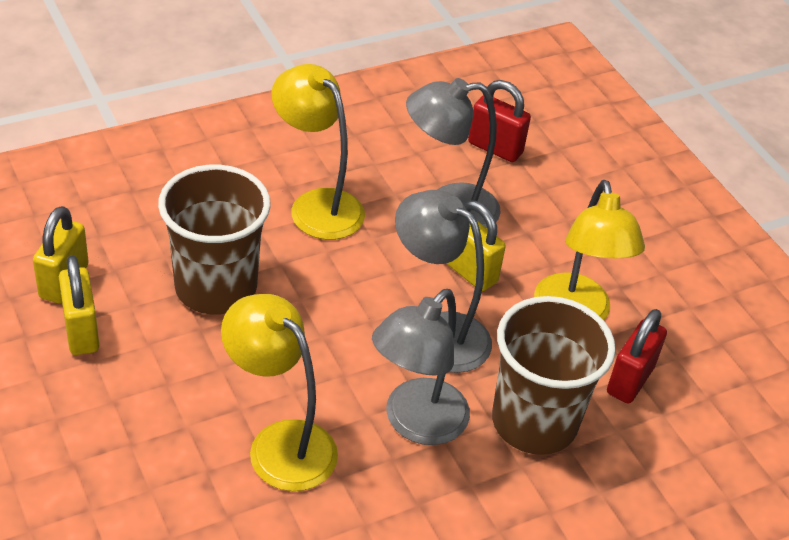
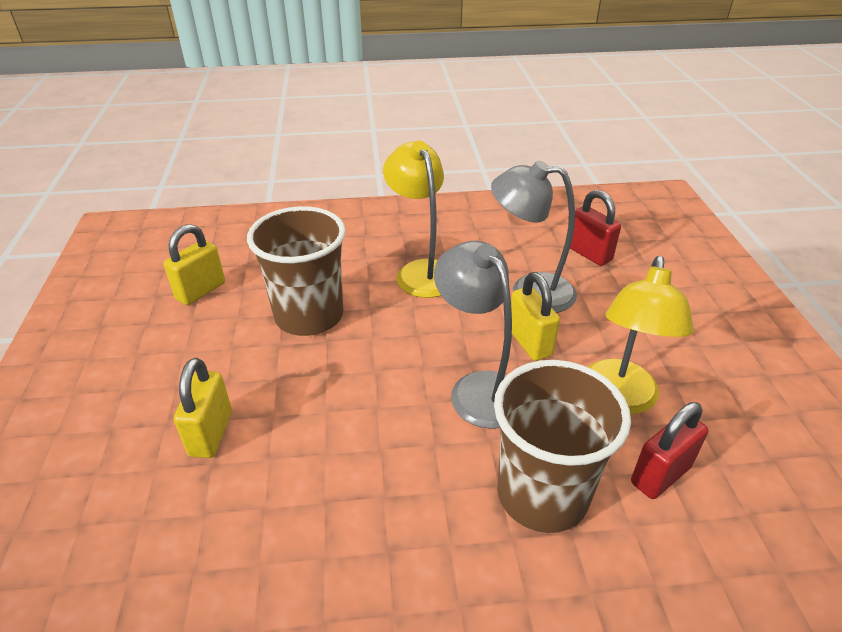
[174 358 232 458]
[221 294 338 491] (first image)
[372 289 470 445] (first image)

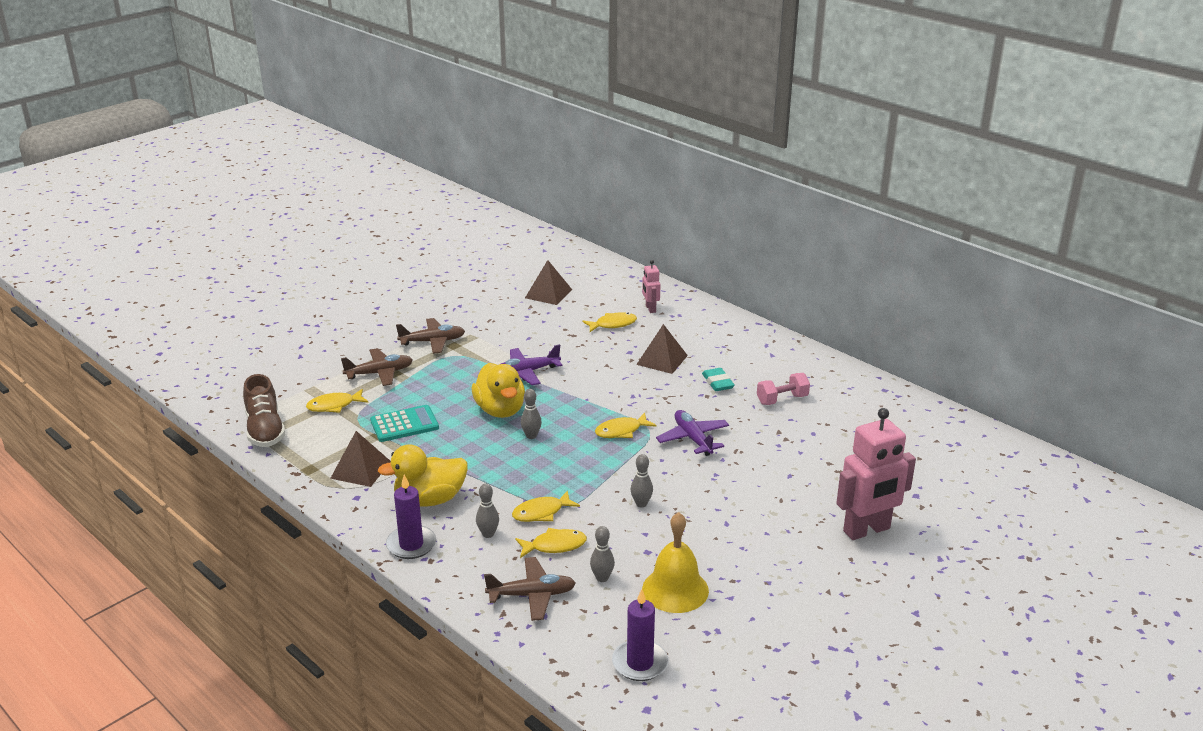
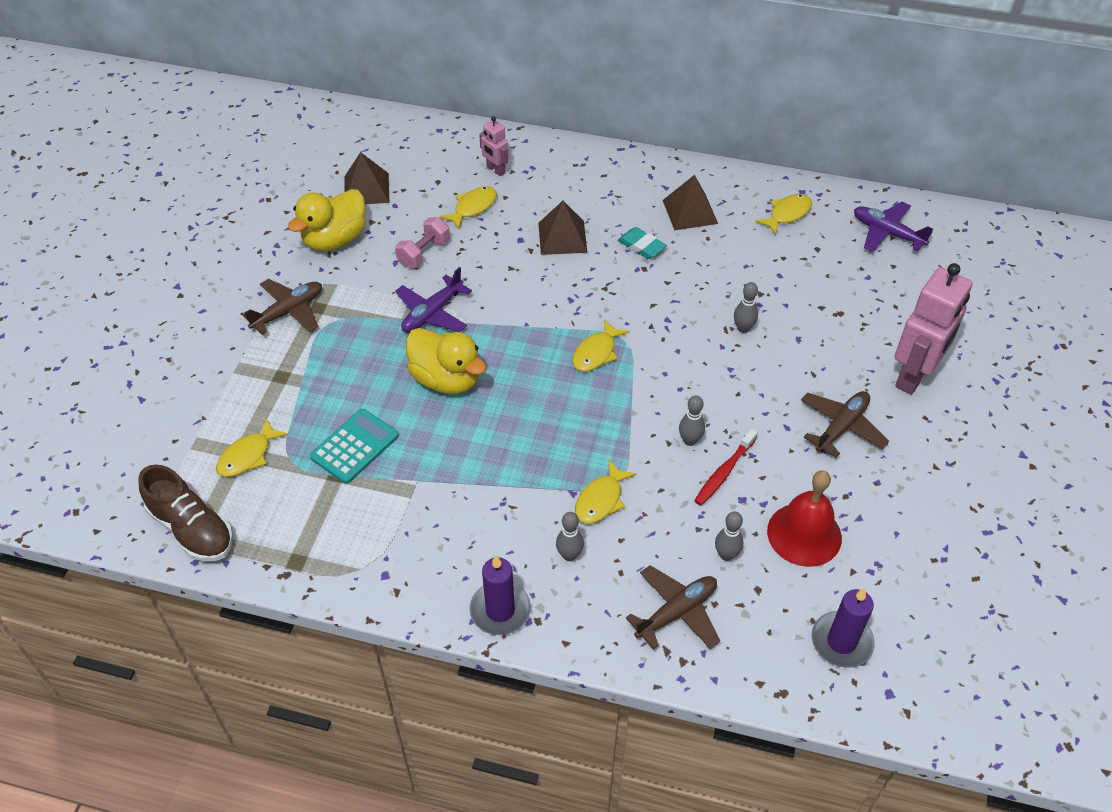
[662 175 718 230]
[801 391 889 458]
[288 189 366 251]
[755 194 812 235]
[734 282 758 333]
[767 471 842 567]
[854 202 933 252]
[395 217 450 268]
[694 428 758 505]

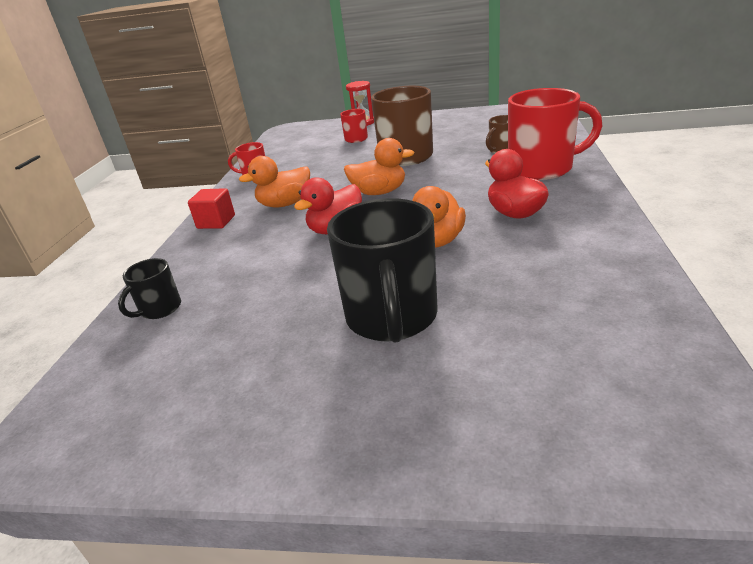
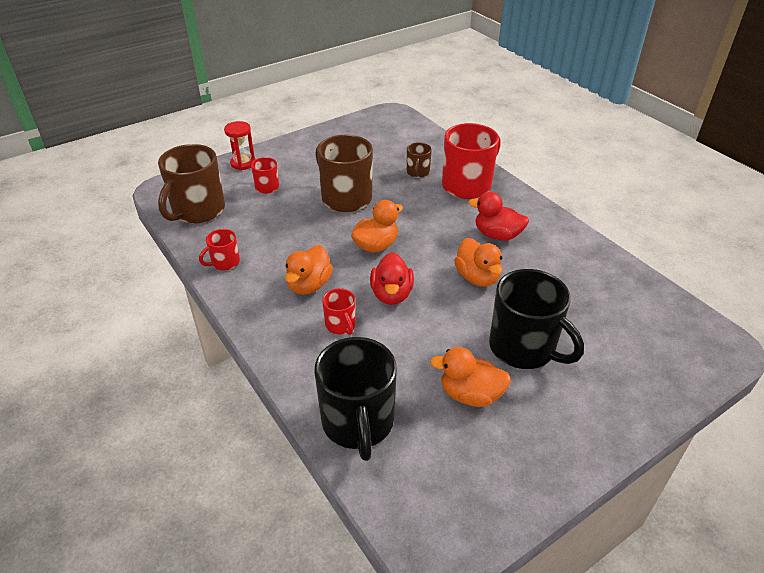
[314 337 397 461]
[188 188 235 229] (first image)
[158 144 225 224]
[322 288 356 335]
[430 347 511 407]

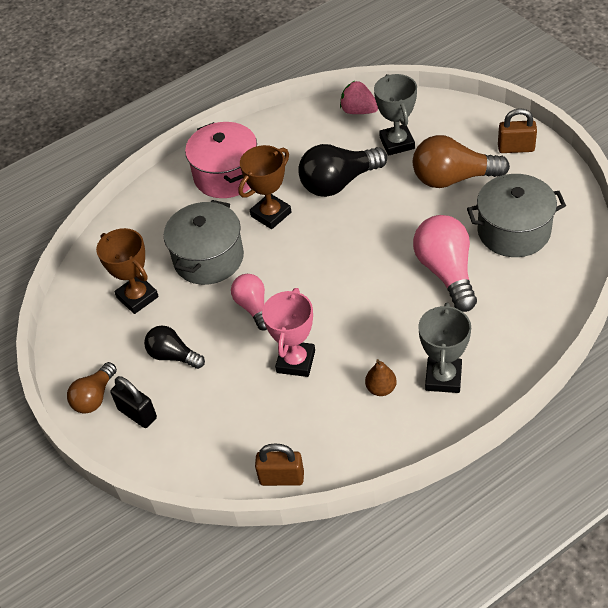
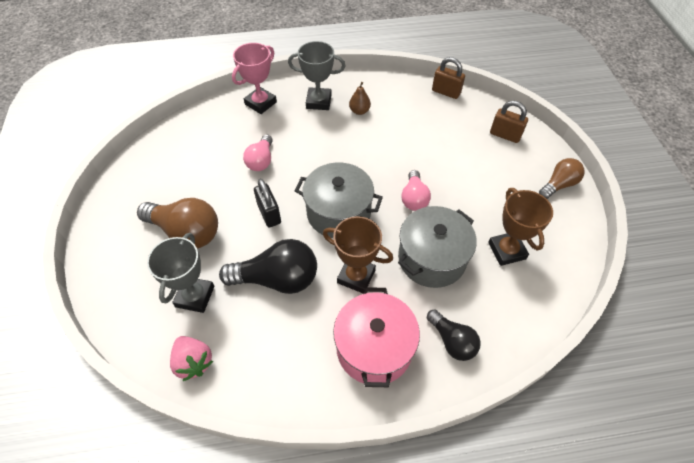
[254 179 281 227]
[427 309 481 361]
[323 216 393 293]
[232 43 277 114]
[243 135 273 171]
[288 41 345 110]
[295 163 383 238]
[490 101 528 143]

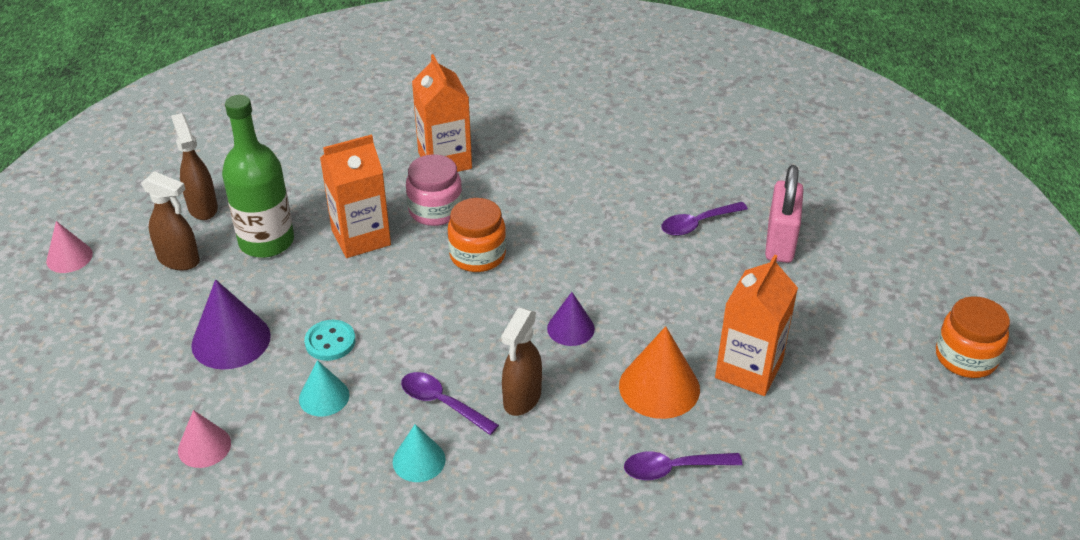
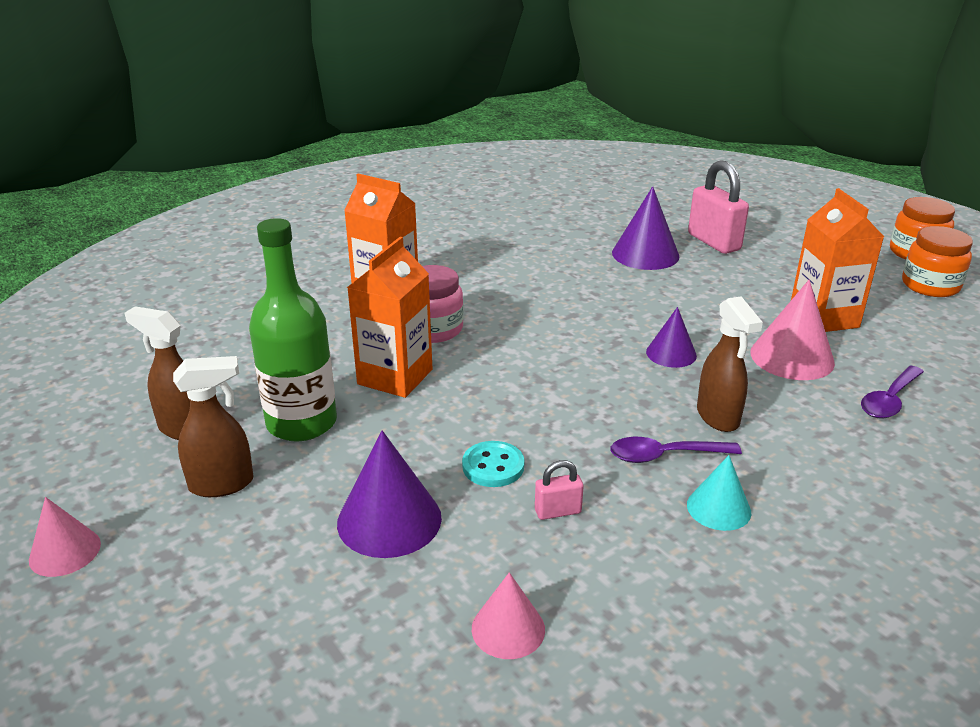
[535 460 584 520]
[902 226 973 297]
[750 280 835 380]
[612 186 680 270]

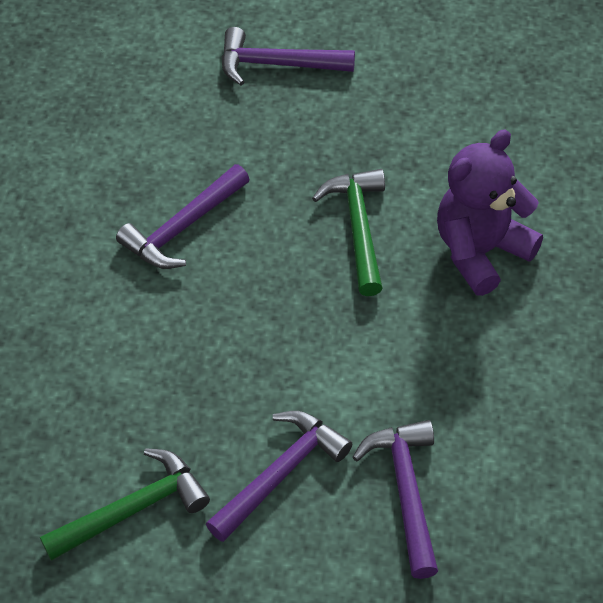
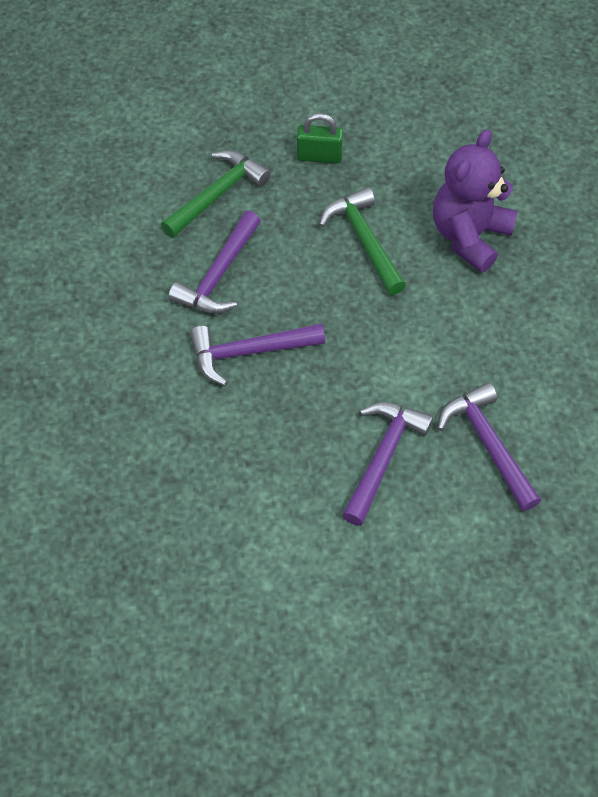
[161 150 271 238]
[190 323 325 386]
[297 113 344 164]

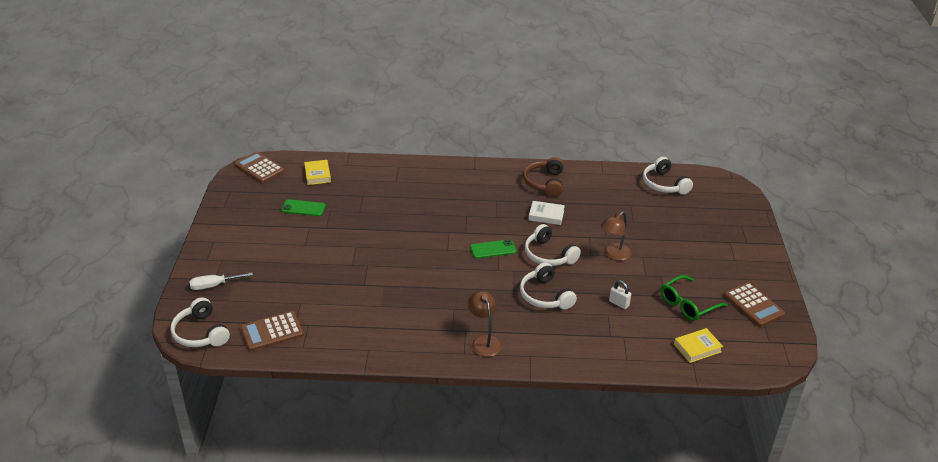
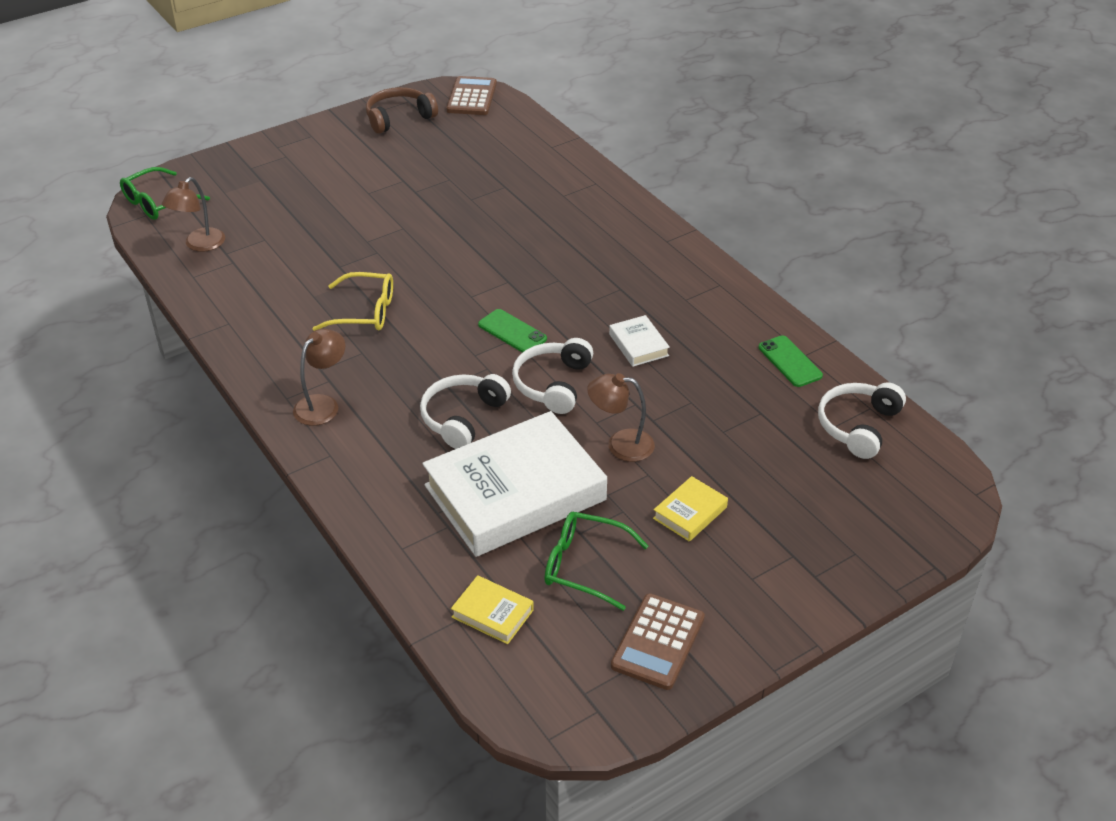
[120 167 210 220]
[189 273 253 290] (first image)
[162 177 225 252]
[758 335 823 387]
[653 476 728 542]
[366 87 438 134]
[422 411 607 557]
[312 272 393 331]

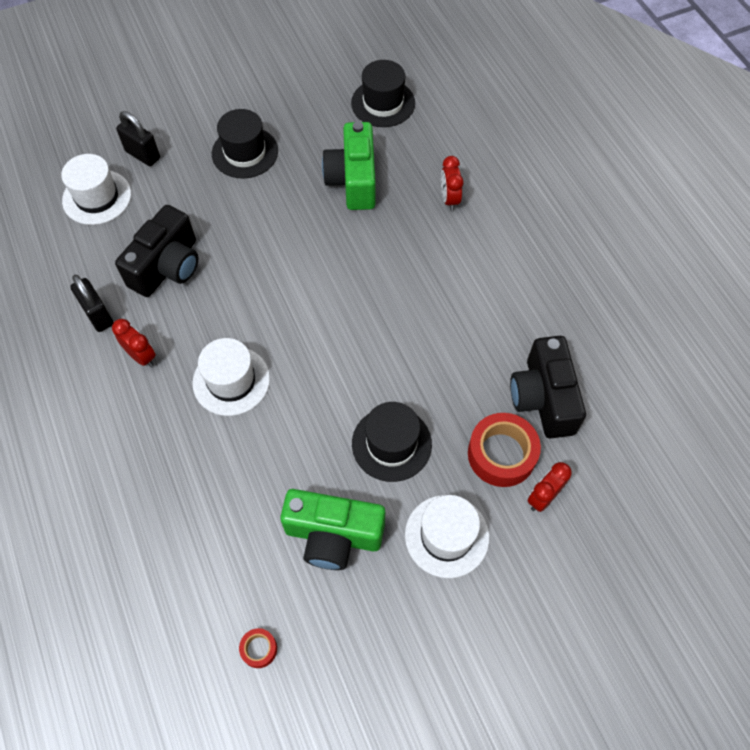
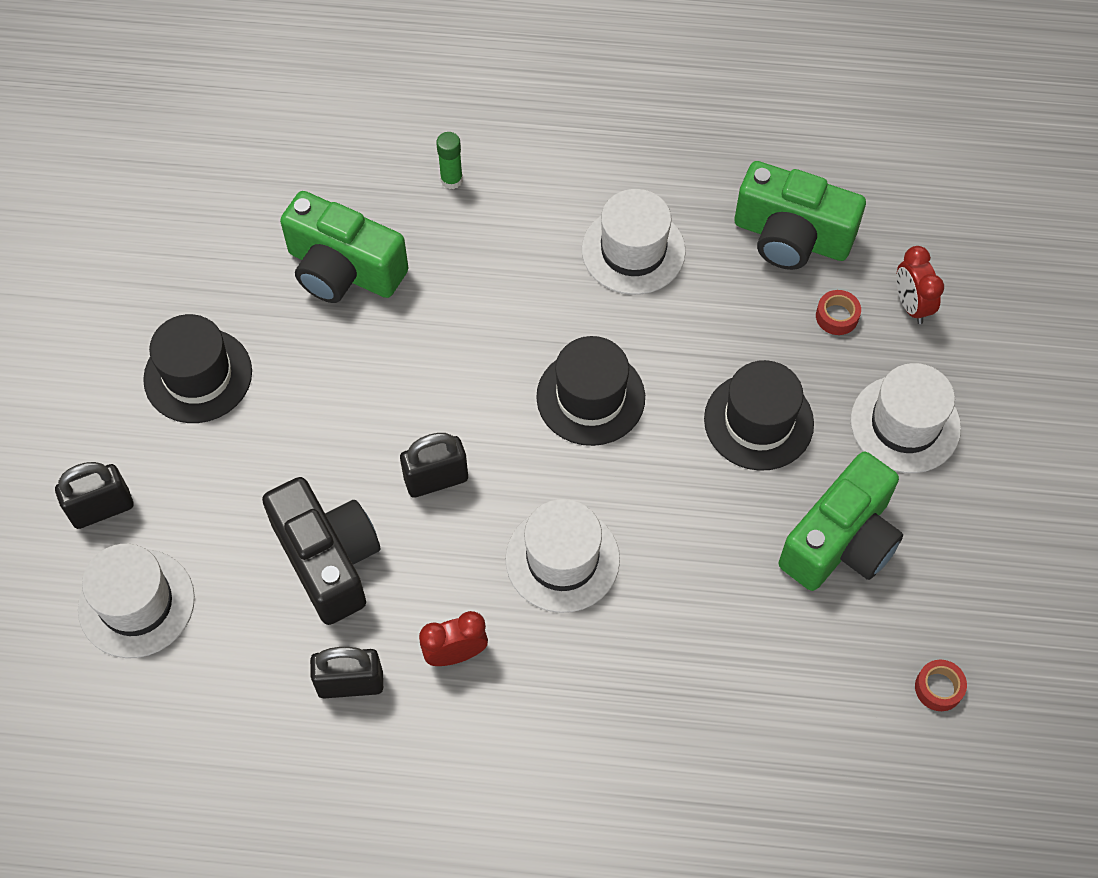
[536 336 645 446]
[436 132 463 189]
[816 290 861 335]
[734 161 866 270]
[400 433 468 498]
[582 189 686 295]

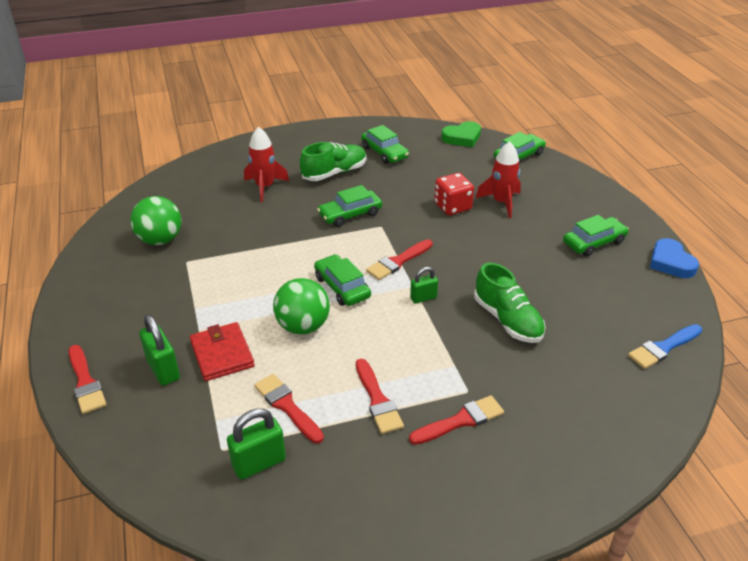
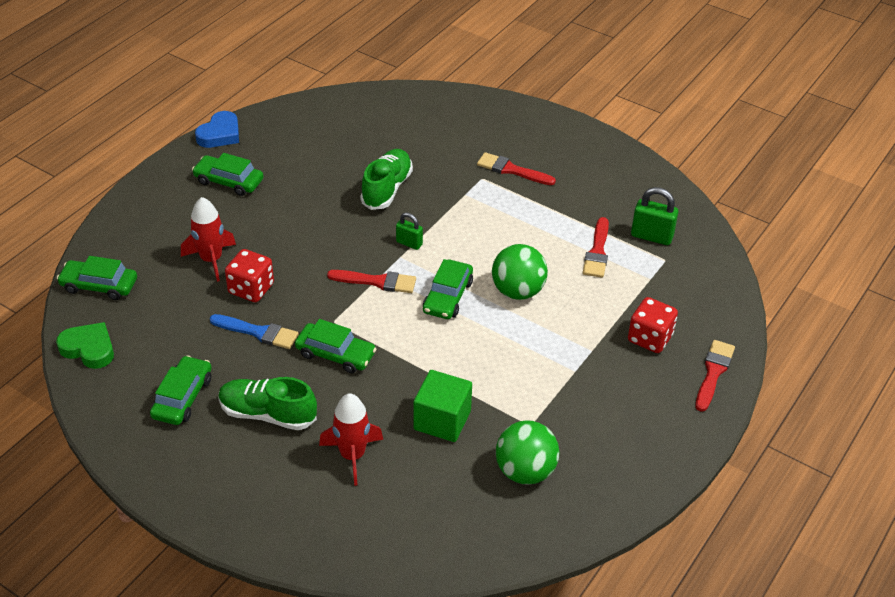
[628 297 678 353]
[190 322 255 381] (first image)
[356 359 404 434] (first image)
[210 314 299 349]
[414 370 472 442]

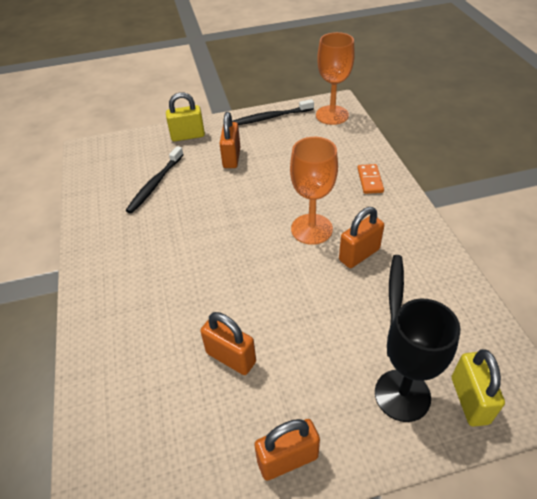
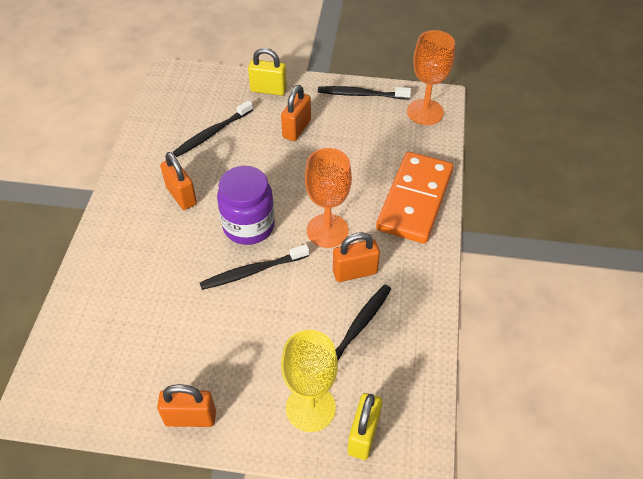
[160 152 197 210]
[376 152 453 244]
[281 330 338 432]
[200 244 309 290]
[217 166 275 245]

